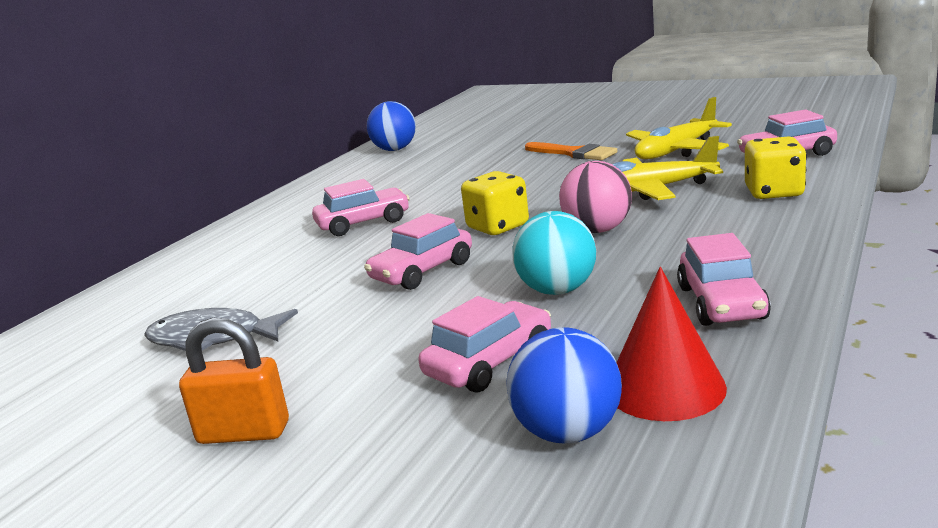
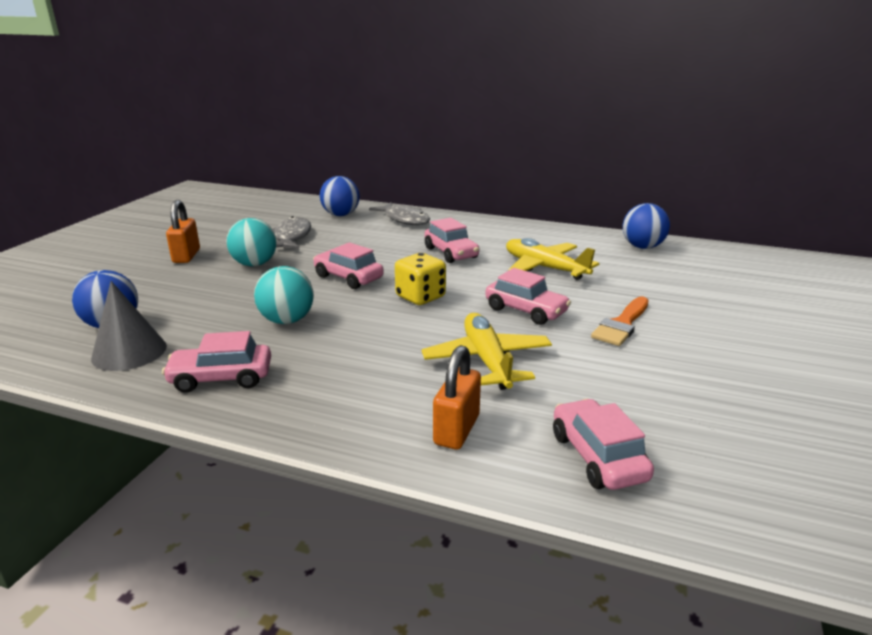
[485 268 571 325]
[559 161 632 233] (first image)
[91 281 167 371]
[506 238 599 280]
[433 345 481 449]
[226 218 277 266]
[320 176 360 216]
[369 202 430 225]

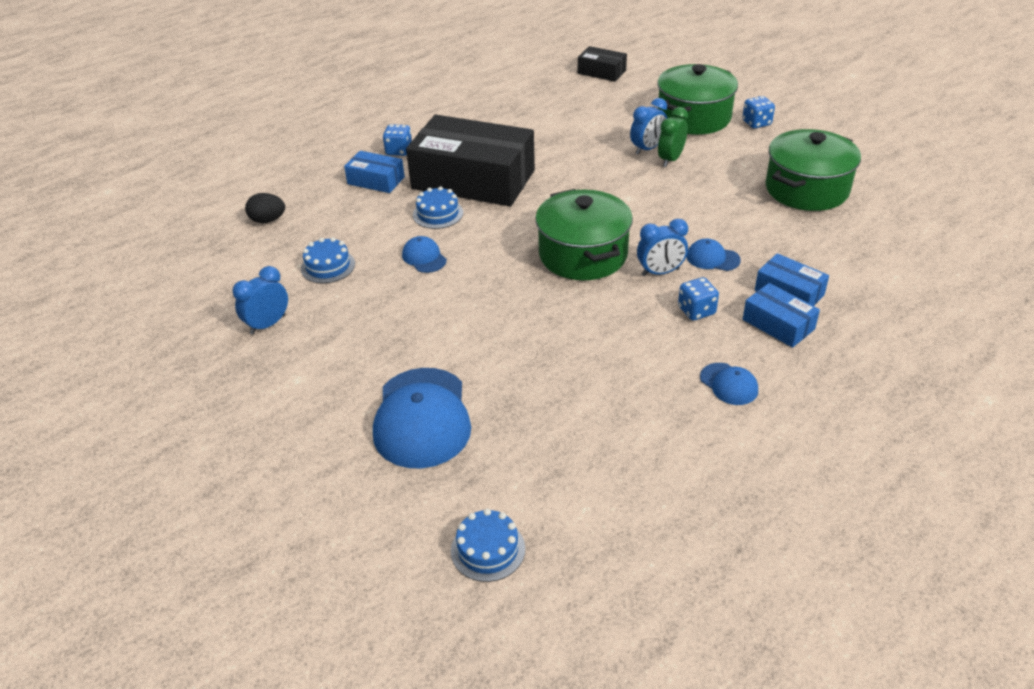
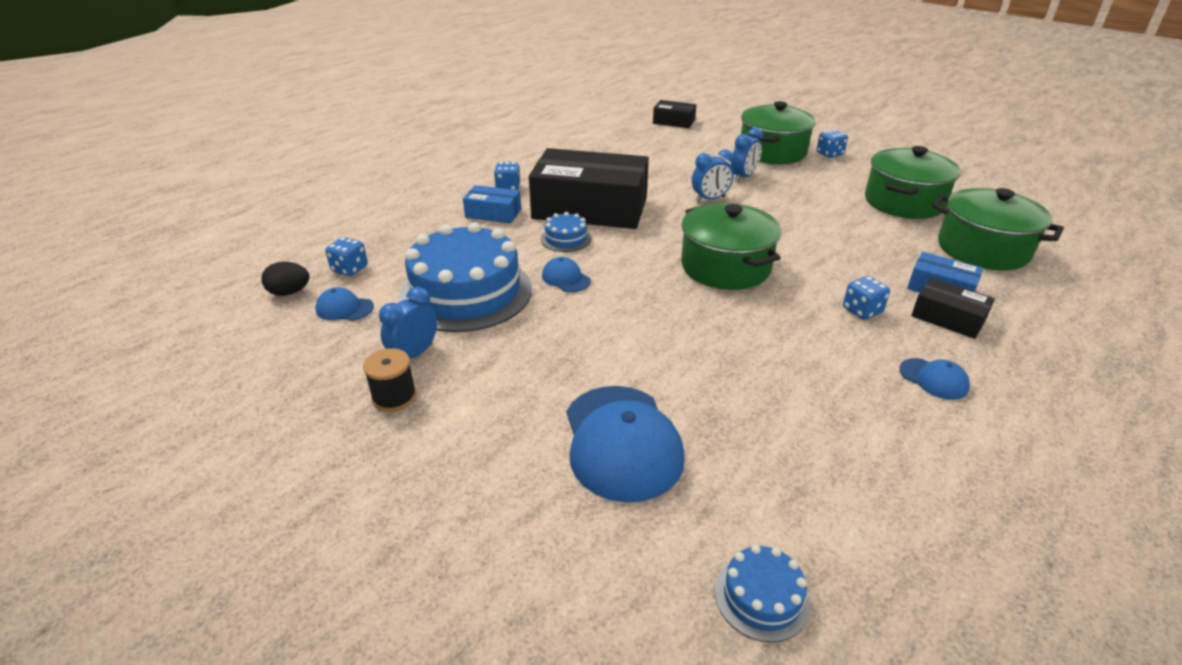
[261 262 310 296]
[399 222 532 332]
[692 149 734 202]
[658 107 688 167] (first image)
[315 287 374 321]
[911 278 995 339]
[325 237 368 276]
[363 348 417 412]
[932 188 1064 270]

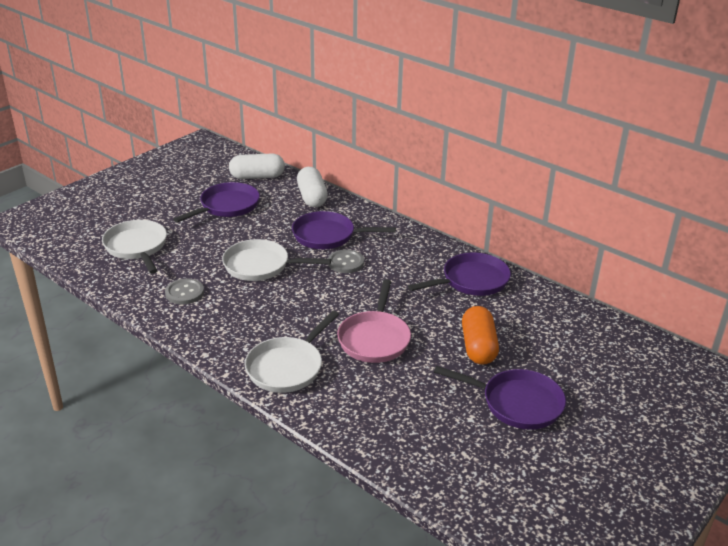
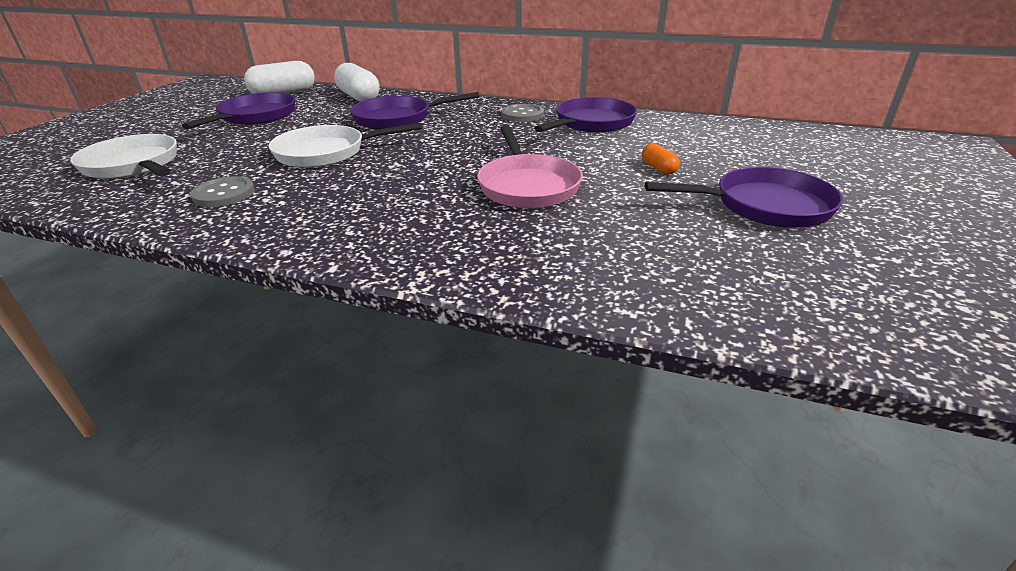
[245 311 339 393] (first image)
[501 104 544 122]
[642 143 680 175]

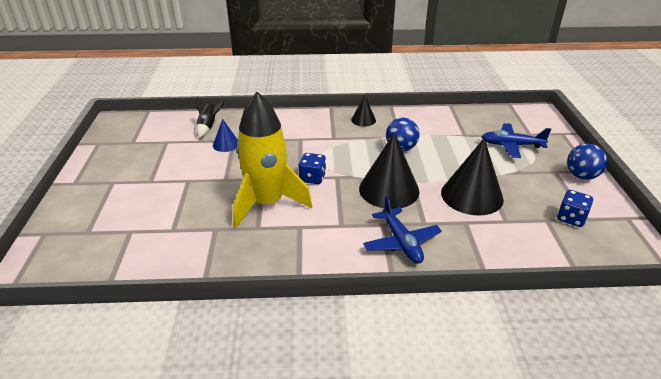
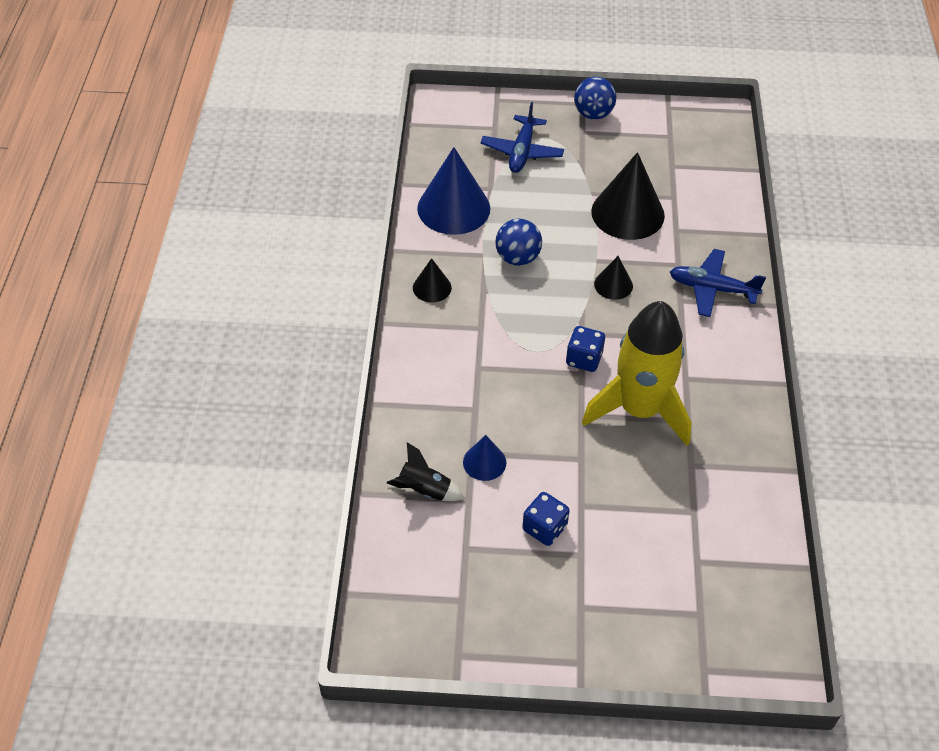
[594 256 633 300]
[670 249 766 317]
[522 492 570 546]
[417 147 490 235]

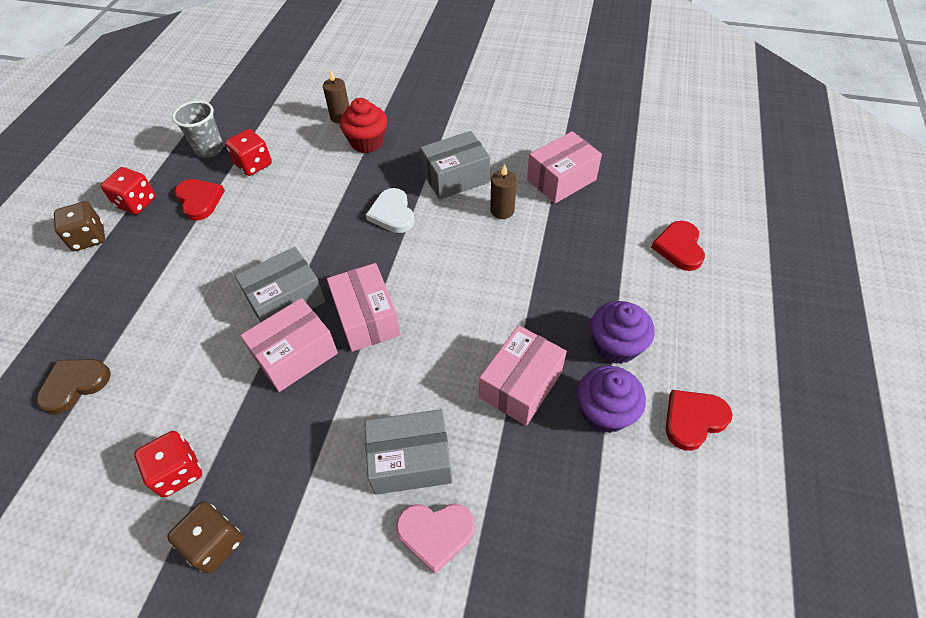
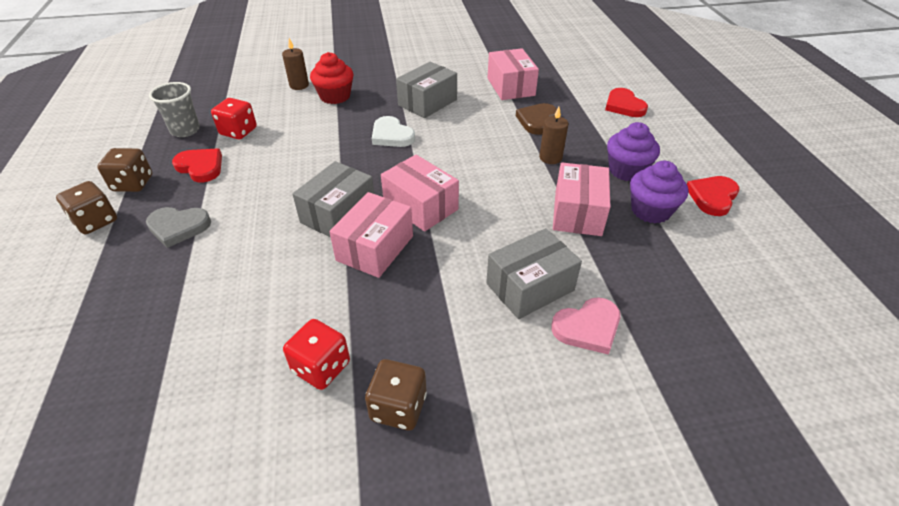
[516 103 557 135]
[97 148 152 192]
[539 107 569 164]
[488 48 539 100]
[146 207 211 248]

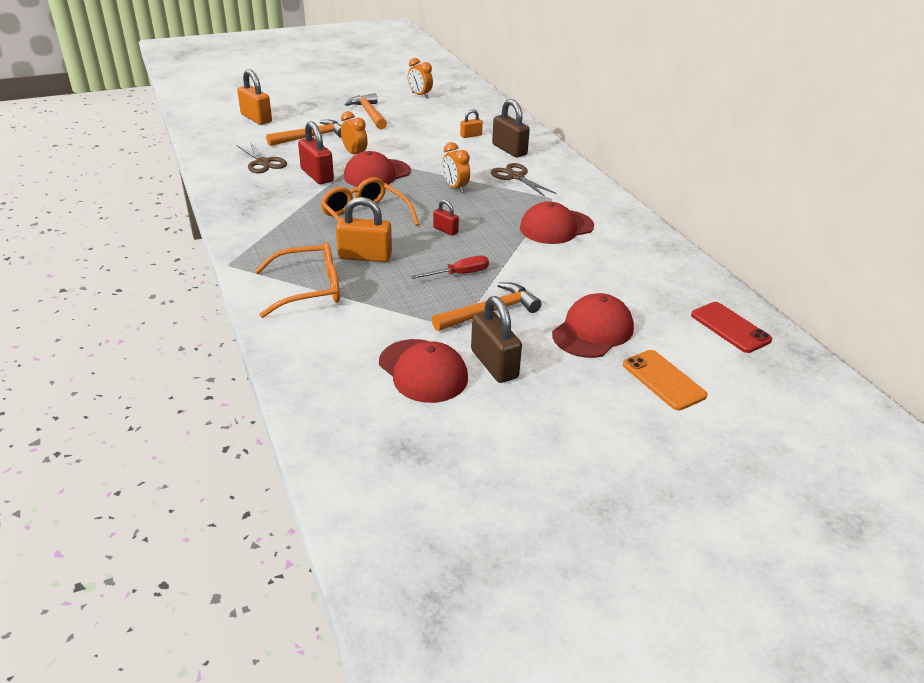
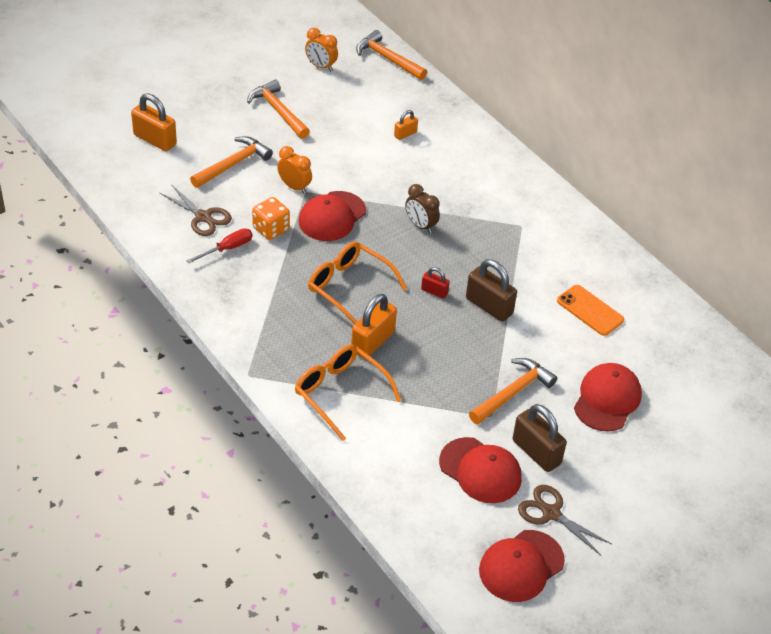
[295 344 402 441]
[252 197 290 240]
[351 294 397 359]
[186 228 253 263]
[405 184 440 234]
[518 485 612 555]
[466 259 517 322]
[479 530 565 602]
[557 285 624 336]
[691 302 772 353] (first image)
[356 30 427 80]

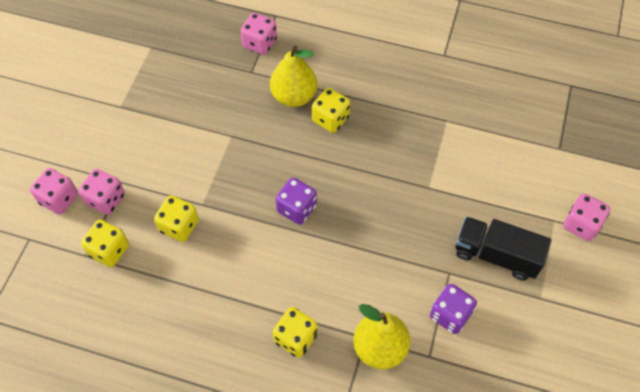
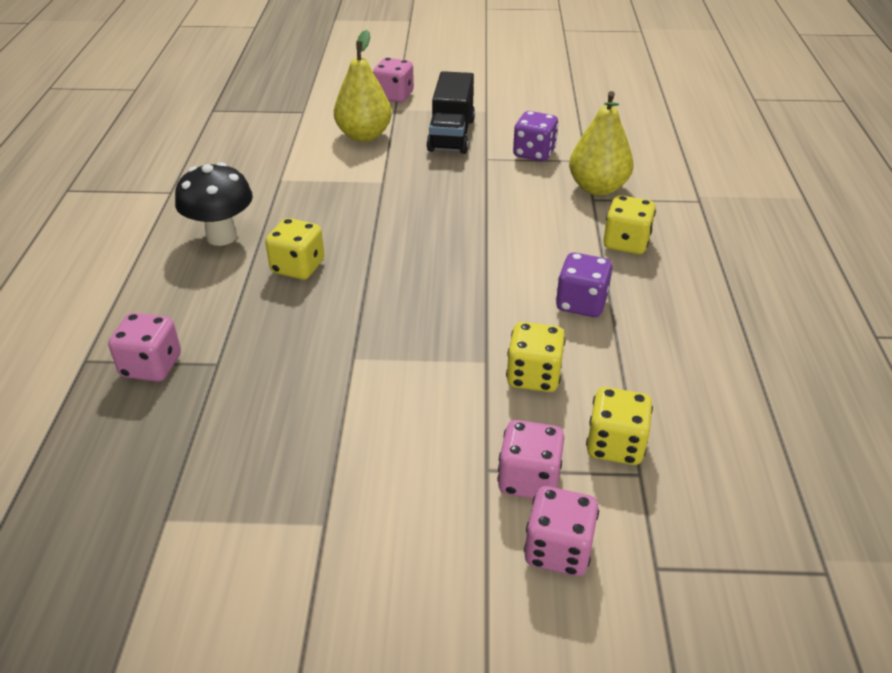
[334 30 392 142]
[556 252 612 317]
[175 162 253 246]

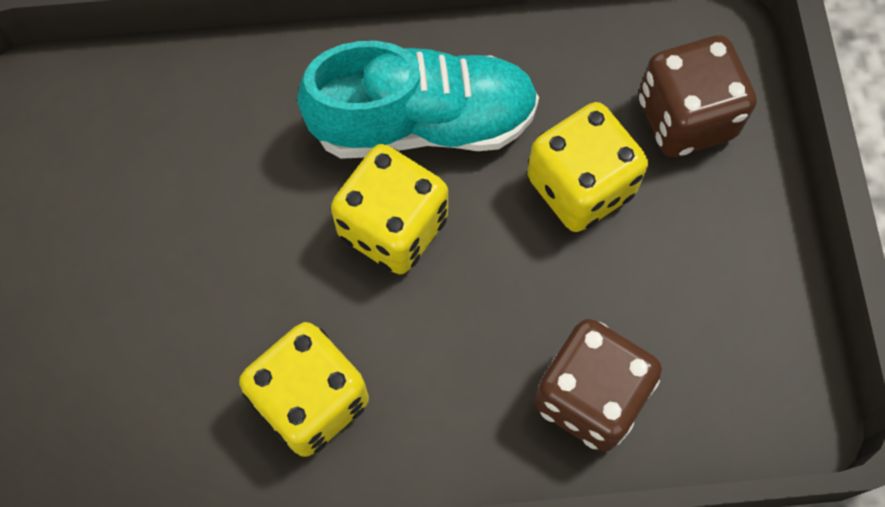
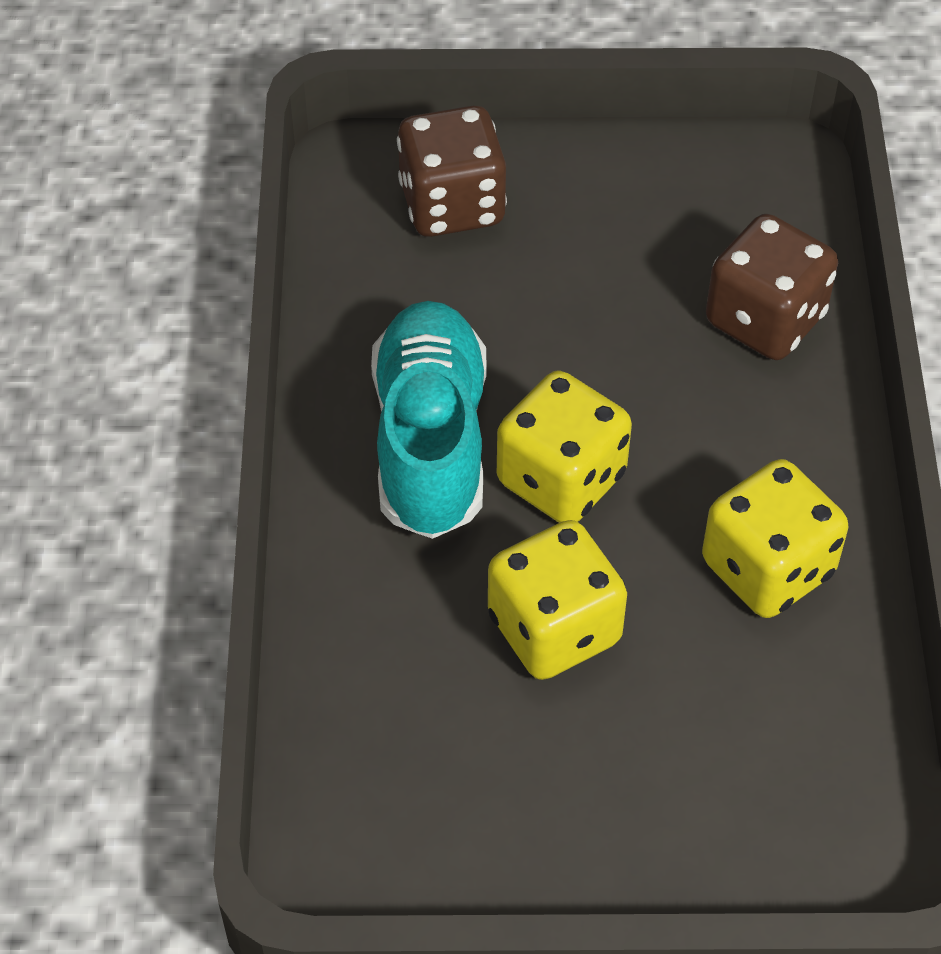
[488 520 627 680]

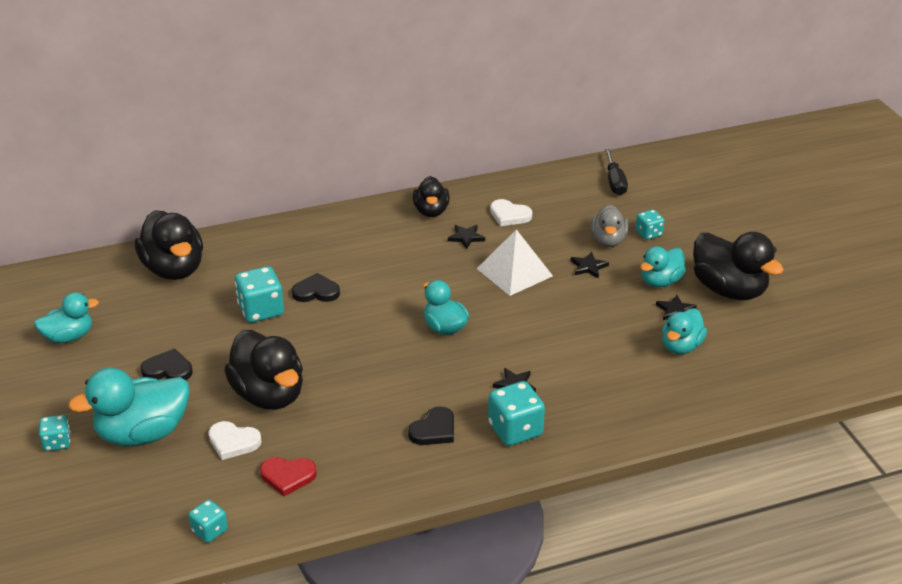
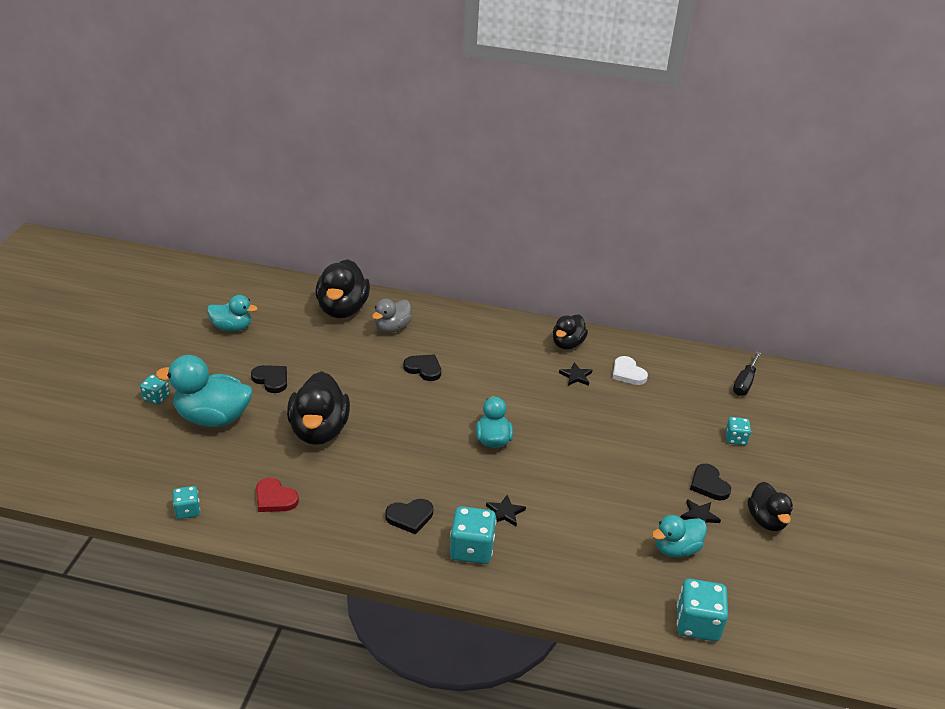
[208 421 262 460] (first image)
[677 579 728 641]
[477 229 553 296] (first image)
[571 252 609 279] (first image)
[372 299 412 333]
[690 464 731 501]
[748 482 793 531]

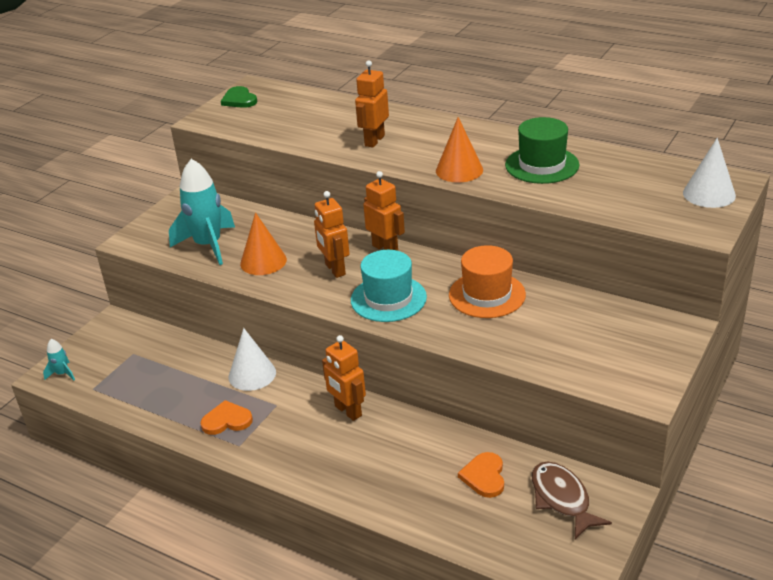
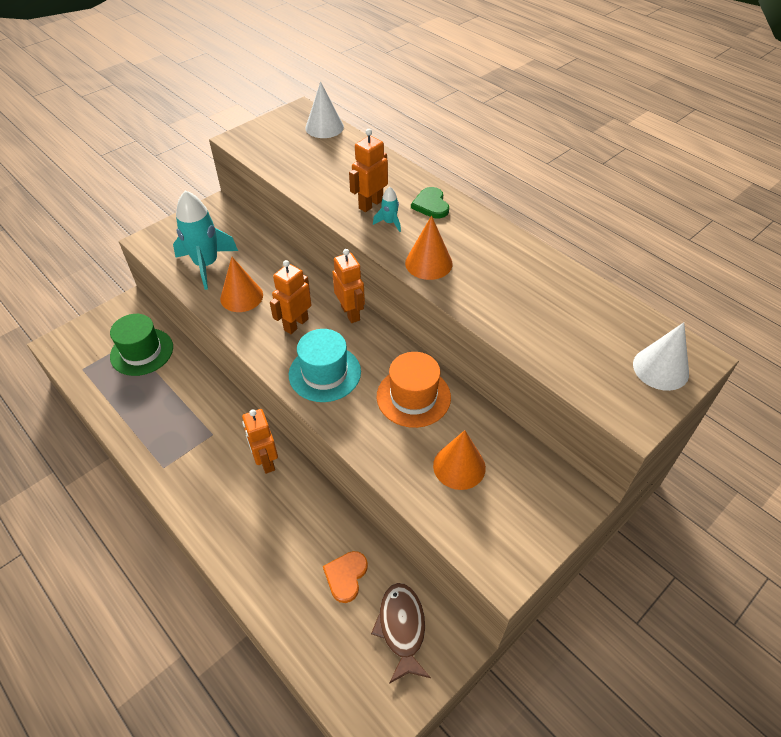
[373 187 401 232]
[201 400 253 435] (first image)
[411 187 449 218]
[305 81 344 138]
[270 260 311 334]
[110 314 173 376]
[433 430 486 490]

